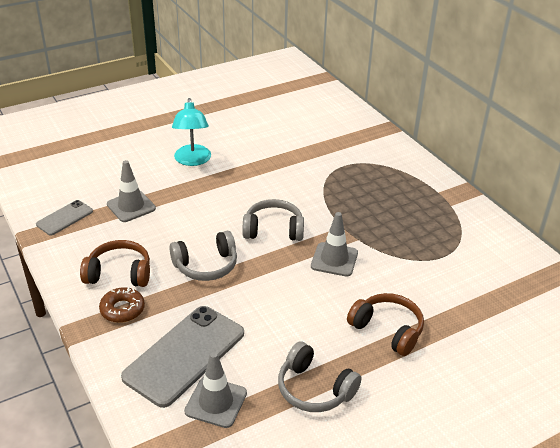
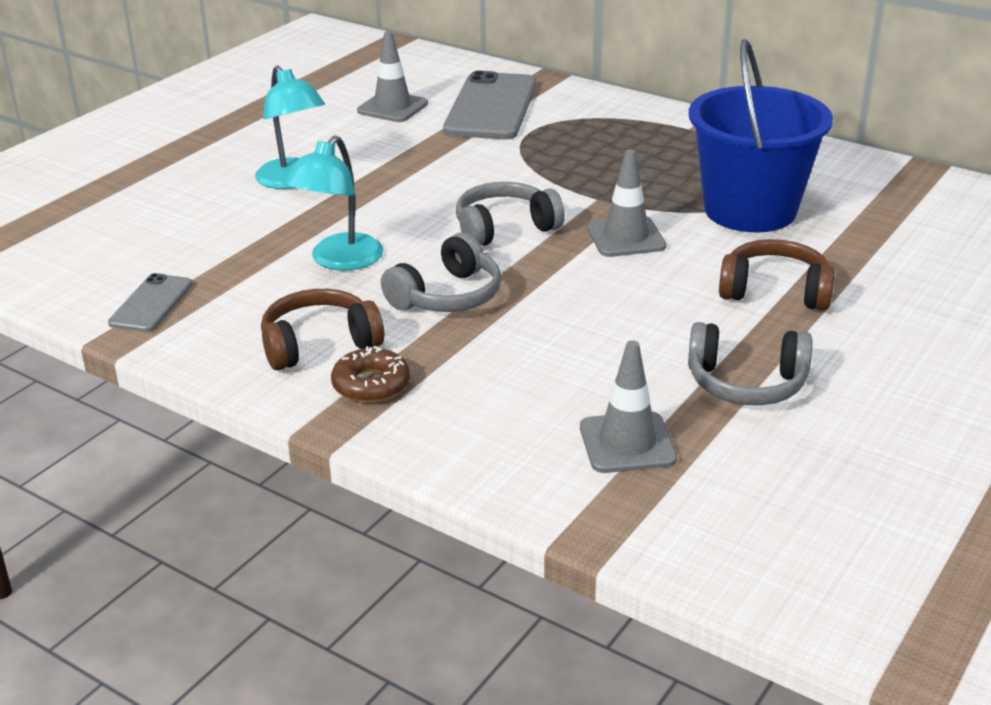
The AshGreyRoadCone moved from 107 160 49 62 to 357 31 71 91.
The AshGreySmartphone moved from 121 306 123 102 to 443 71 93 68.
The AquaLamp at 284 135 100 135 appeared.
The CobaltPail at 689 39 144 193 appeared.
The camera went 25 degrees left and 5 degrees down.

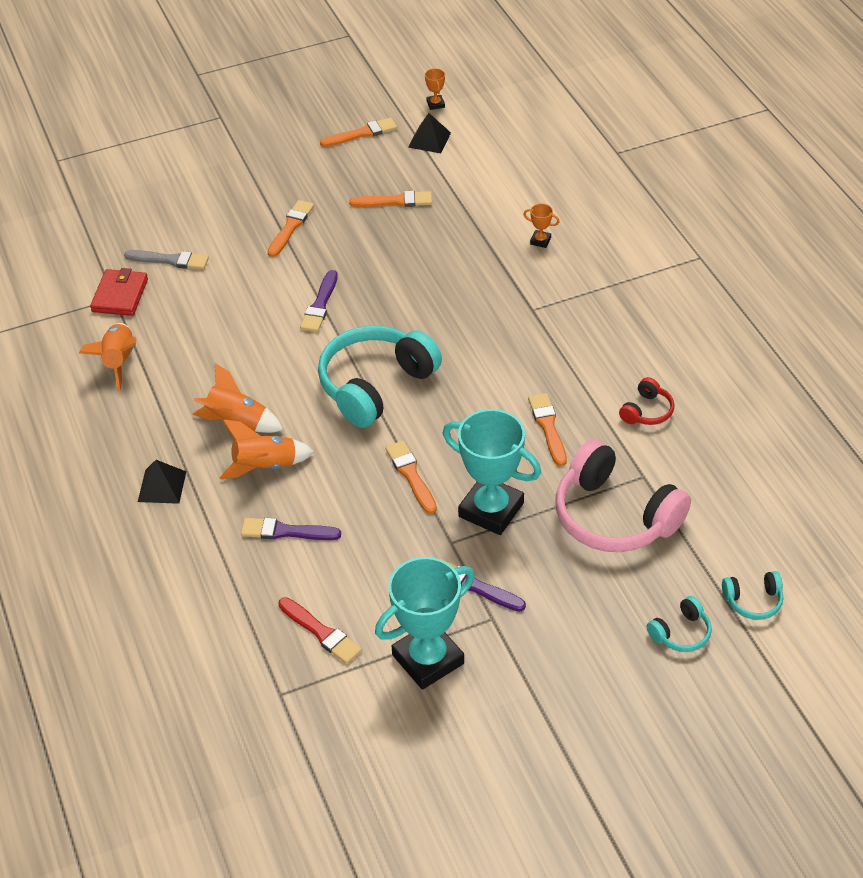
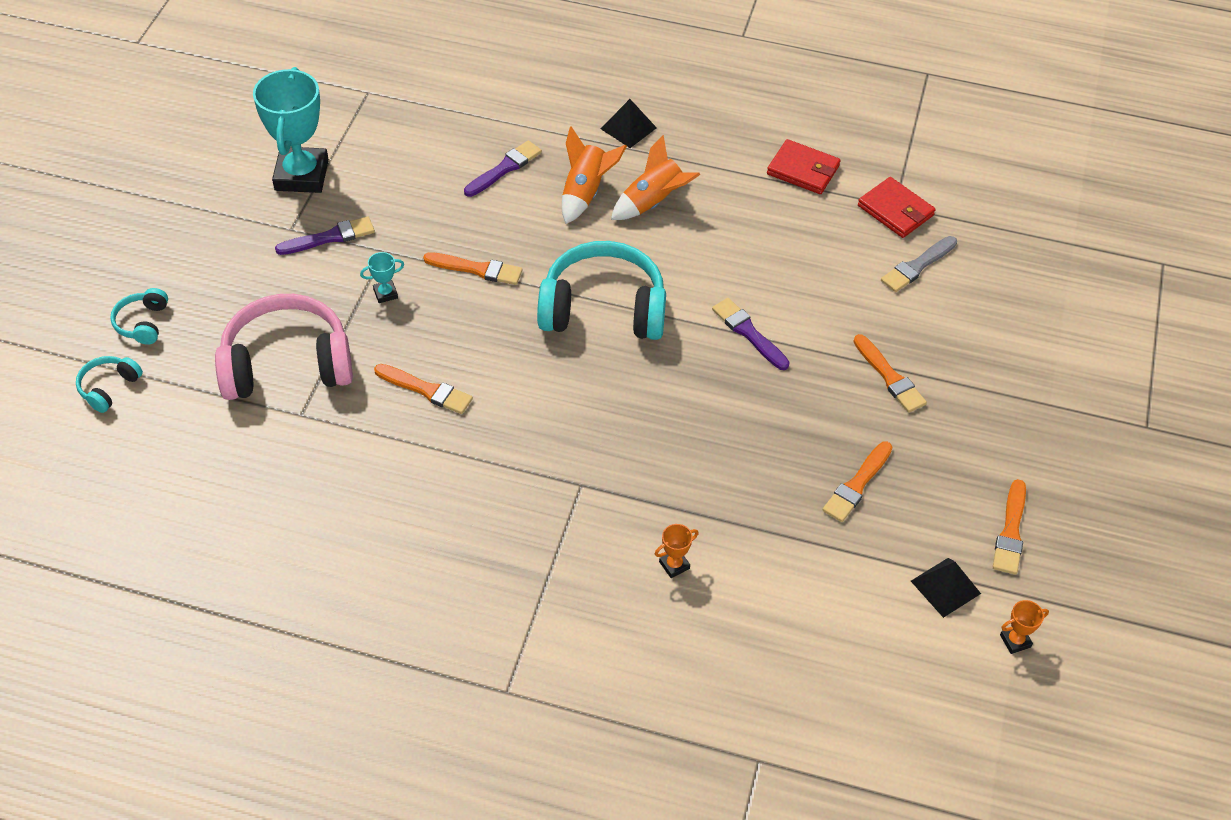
The BrightOrangeToyRocket at 79 323 57 68 was replaced by the ScarletBillfold at 767 139 74 55.
The ScarletPaintBrush at 278 597 84 67 disappeared.
The AquaHeadset at 318 326 124 102 turned 75 degrees counterclockwise.
The BrightOrangePrizeCup at 425 68 20 42 turned 45 degrees counterclockwise.
The AquaPrizeCup at 443 409 98 126 changed to 0.40 times the size.
The ScarletHeadset at 619 377 55 48 disappeared.
The camera went 125 degrees right and 5 degrees up.

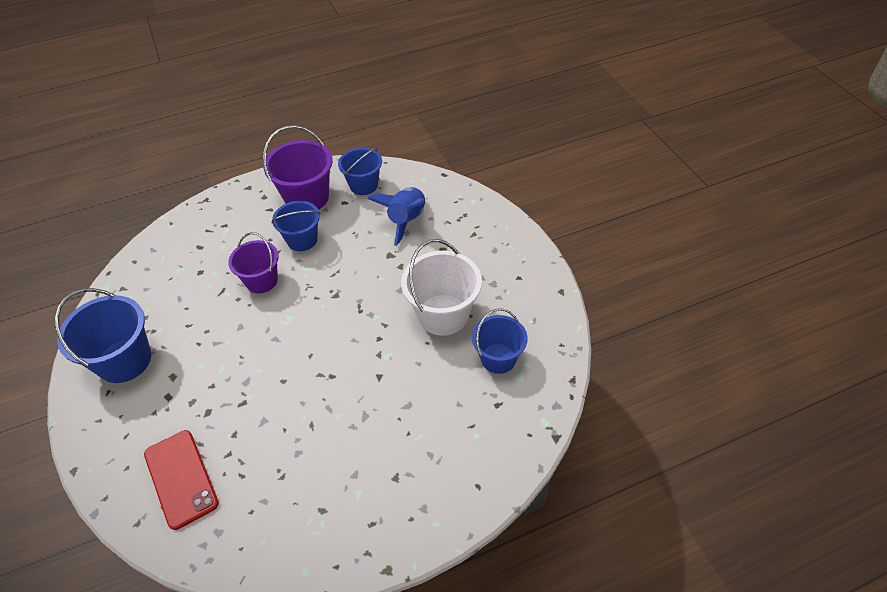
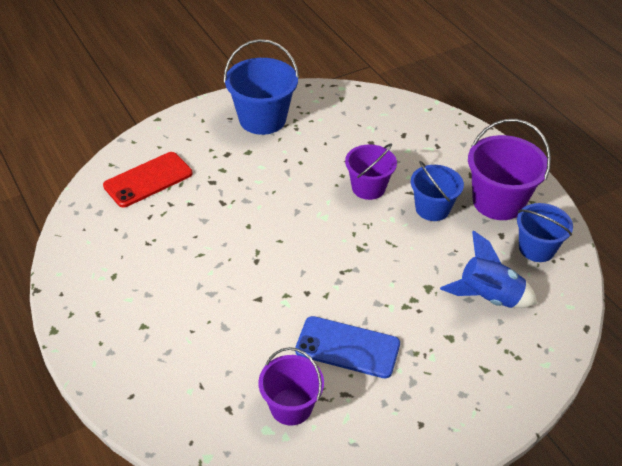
The PureWhitePail at 401 239 81 97 was replaced by the CobaltSmartphone at 295 316 105 63.
The CobaltPail at 472 308 55 66 became the RoyalPurplePail at 259 347 65 78.
The camera went 80 degrees right and 5 degrees down.

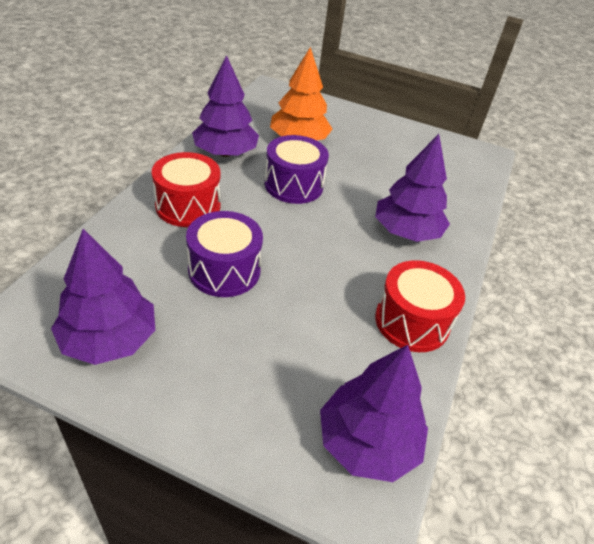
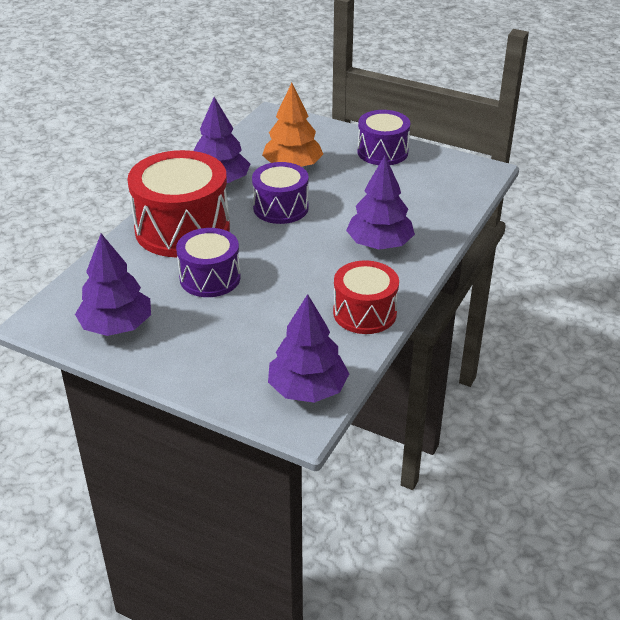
The ScarletToyDrum at 152 152 68 75 changed to 1.66 times the size.
The RoyalPurpleToyDrum at 357 110 53 55 appeared.
The camera went 10 degrees right and 5 degrees down.

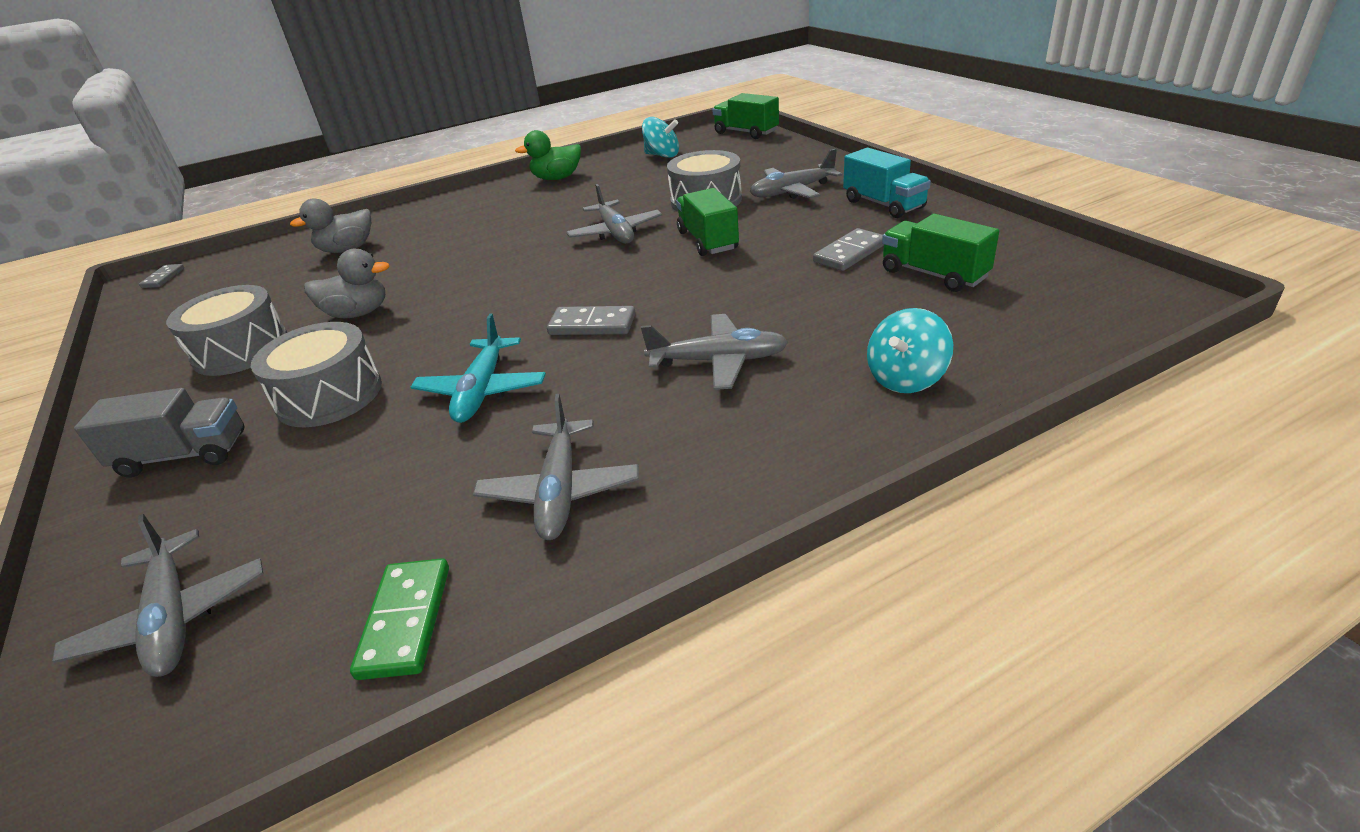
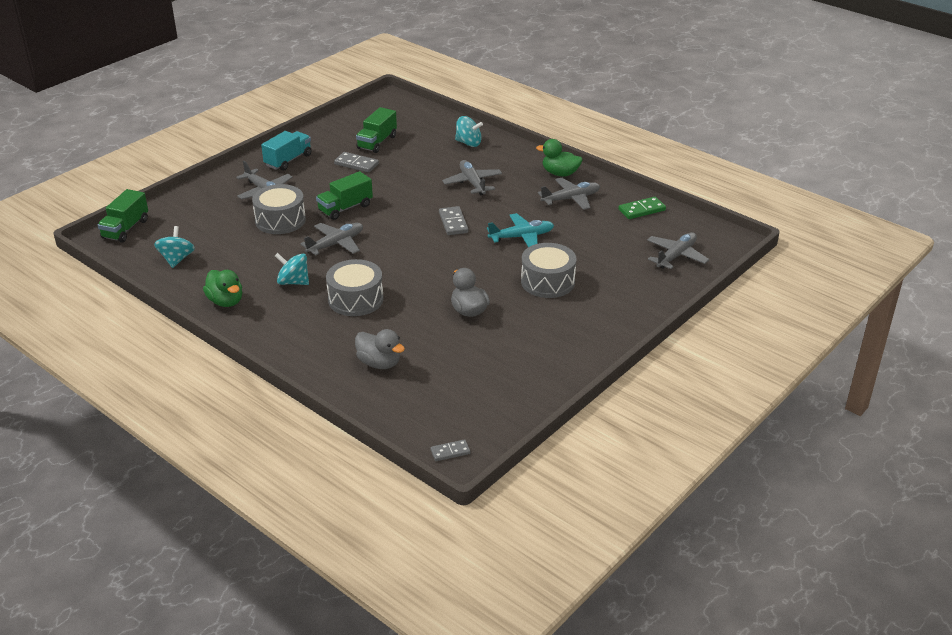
The AshGreyToyTruck at 74 388 170 90 disappeared.
The AshGreyToyDrum moved from 166 285 122 91 to 326 259 58 57.
The AquaWhirligig at 275 253 34 32 appeared.
The LeafGreenToyDuck at 536 139 46 37 appeared.
The camera went 115 degrees left and 0 degrees up.

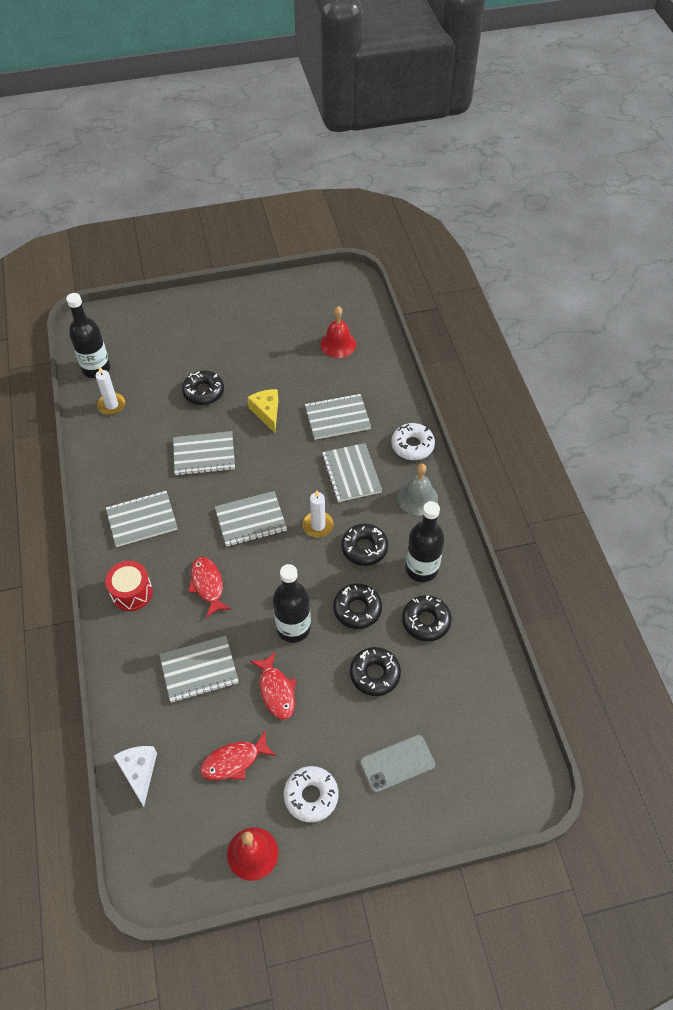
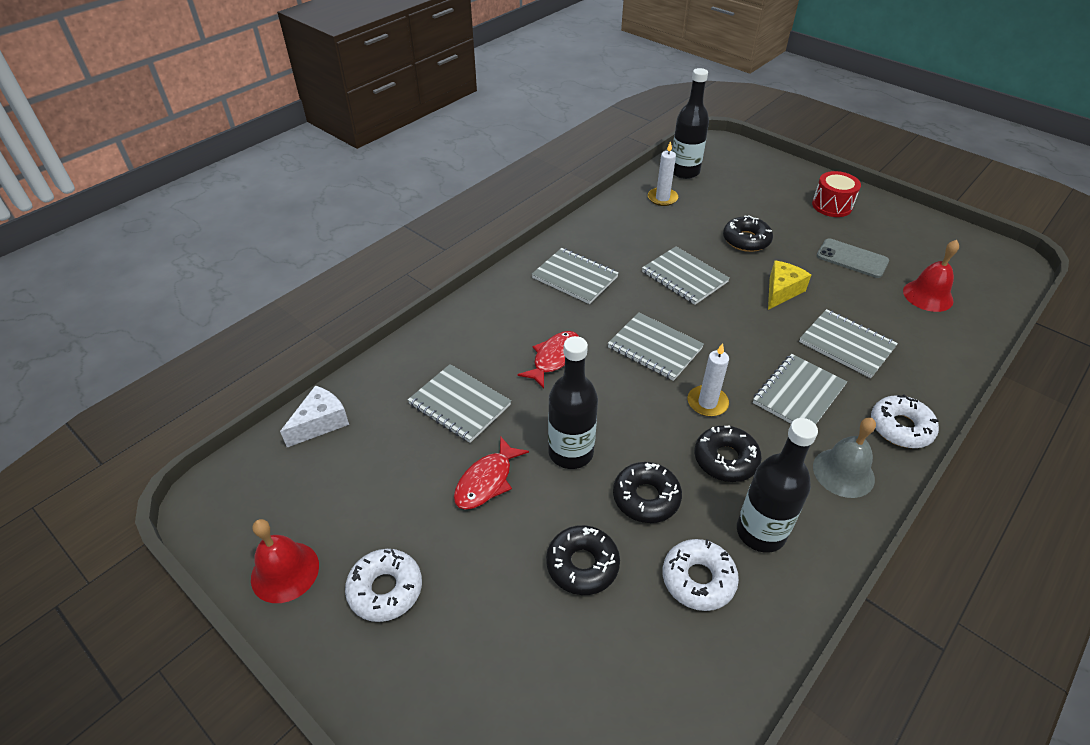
The ScarletToyDrum moved from 105 561 48 50 to 812 171 49 46.
The ScarletFish at 200 730 76 50 disappeared.
The AshGreySmartphone moved from 360 735 75 58 to 817 238 72 40.
The BlackGlazedDonut at 402 595 50 46 became the PureWhiteGlazedDonut at 663 539 76 72.
The camera went 55 degrees right and 10 degrees down.

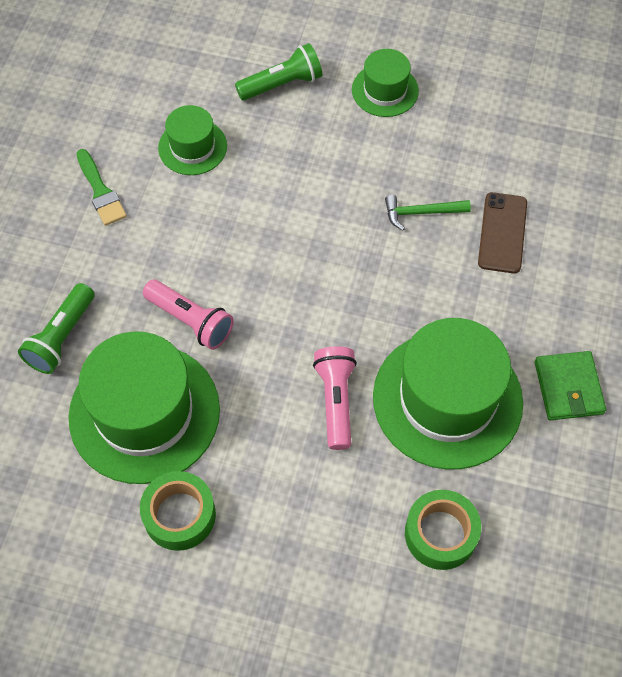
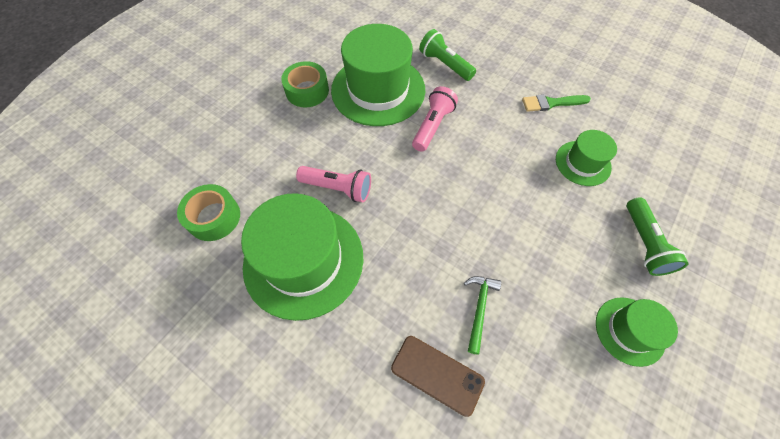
The RosePinkFlashlight at 143 280 91 70 turned 150 degrees clockwise.
The LeafGreenBillfold at 535 351 71 69 disappeared.
The camera went 110 degrees right and 0 degrees up.

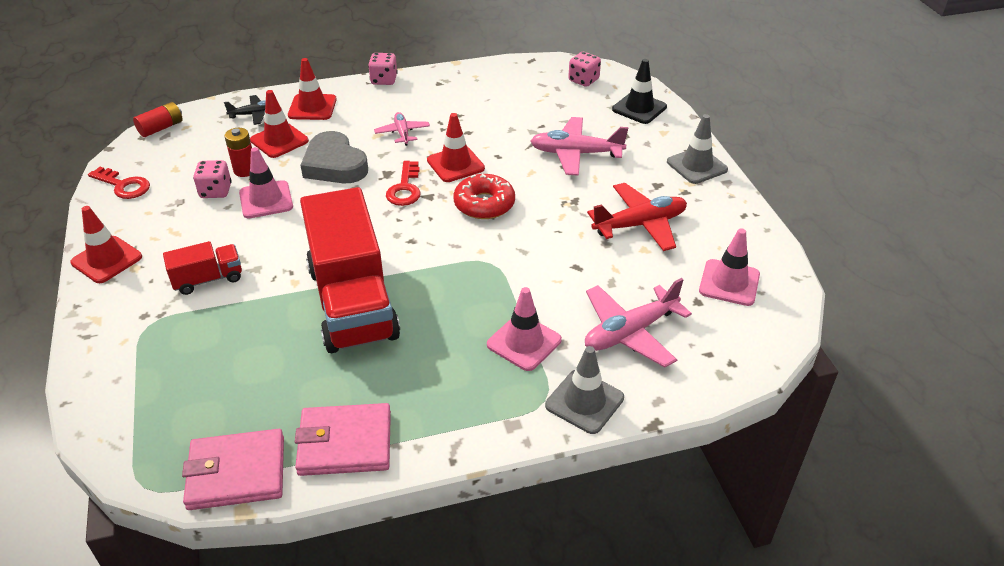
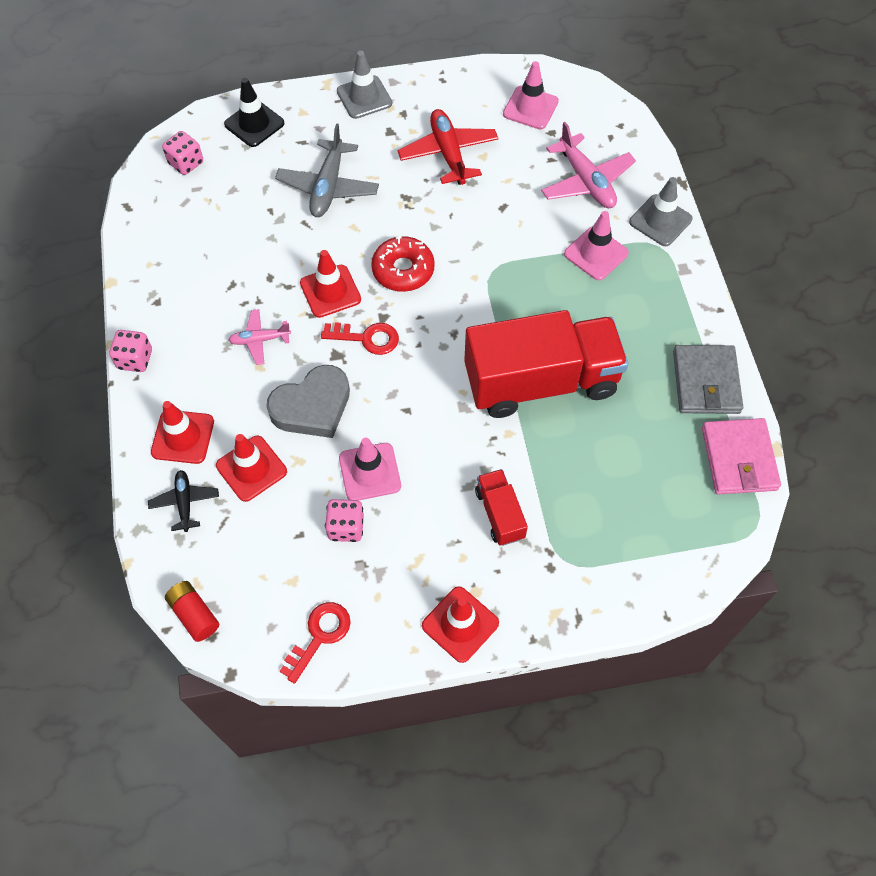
The ScarletBattery at 225 128 27 49 disappeared.
The RosePinkBillfold at 295 403 96 73 became the AshGreyBillfold at 673 345 70 69.
The RosePinkPlane at 531 117 97 59 became the AshGreyPlane at 275 123 104 94.
The camera went 85 degrees left and 20 degrees up.

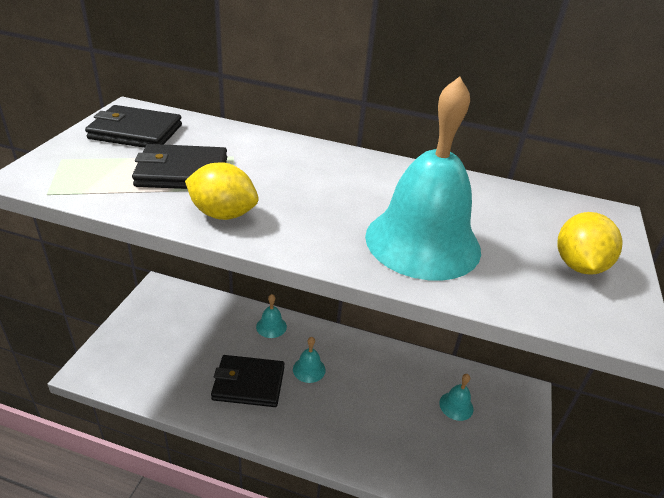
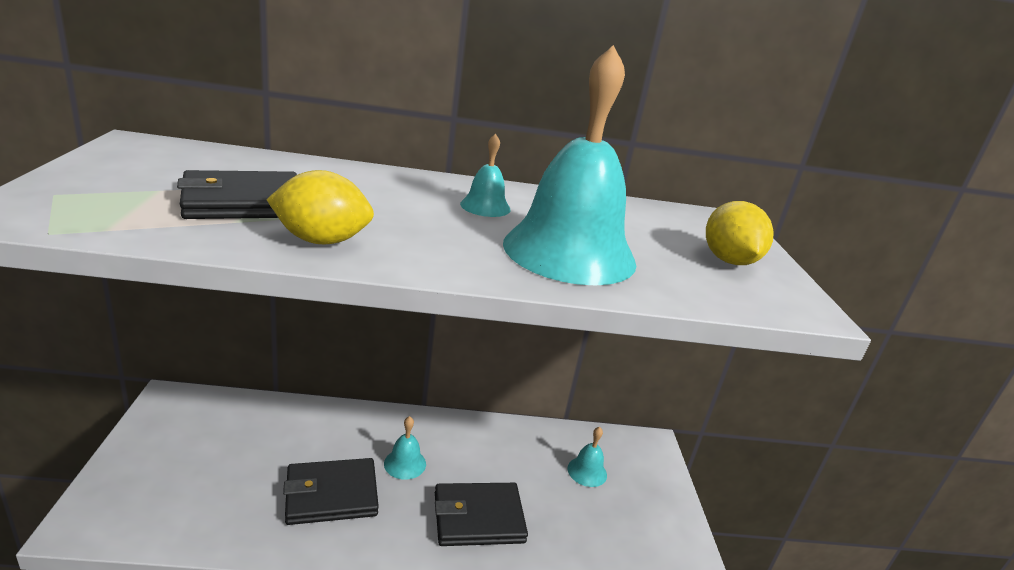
The BlackBillfold moved from 85 105 97 43 to 435 483 93 63.
The AquaHandBell moved from 256 294 31 44 to 460 134 51 83.
The camera went 20 degrees left and 10 degrees down.

